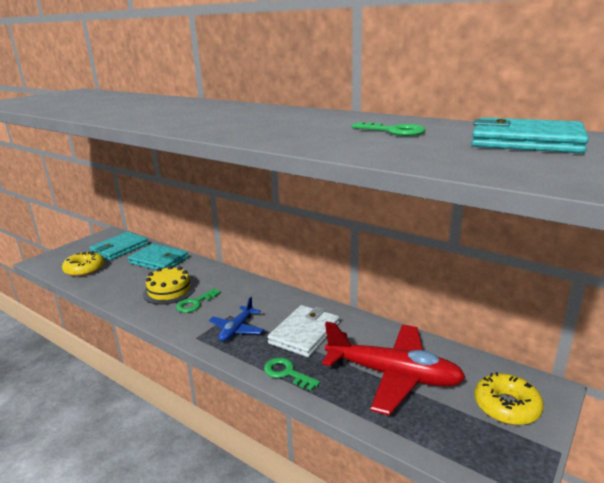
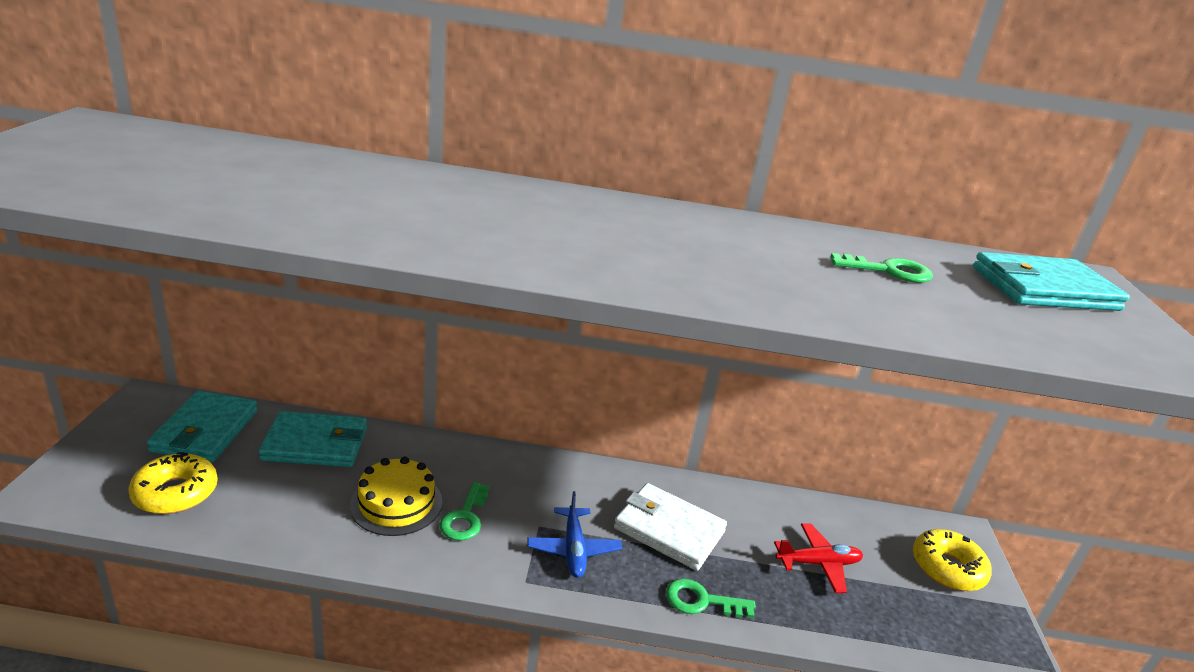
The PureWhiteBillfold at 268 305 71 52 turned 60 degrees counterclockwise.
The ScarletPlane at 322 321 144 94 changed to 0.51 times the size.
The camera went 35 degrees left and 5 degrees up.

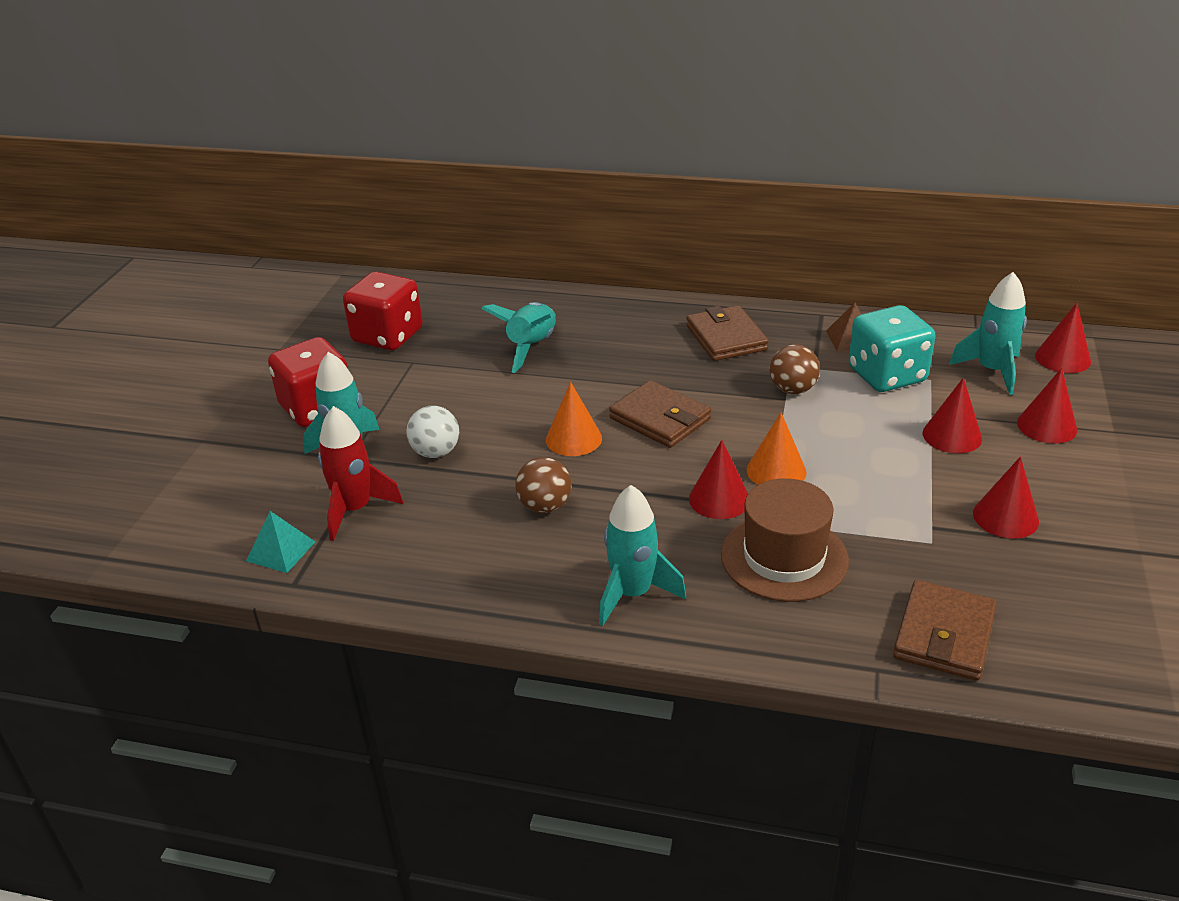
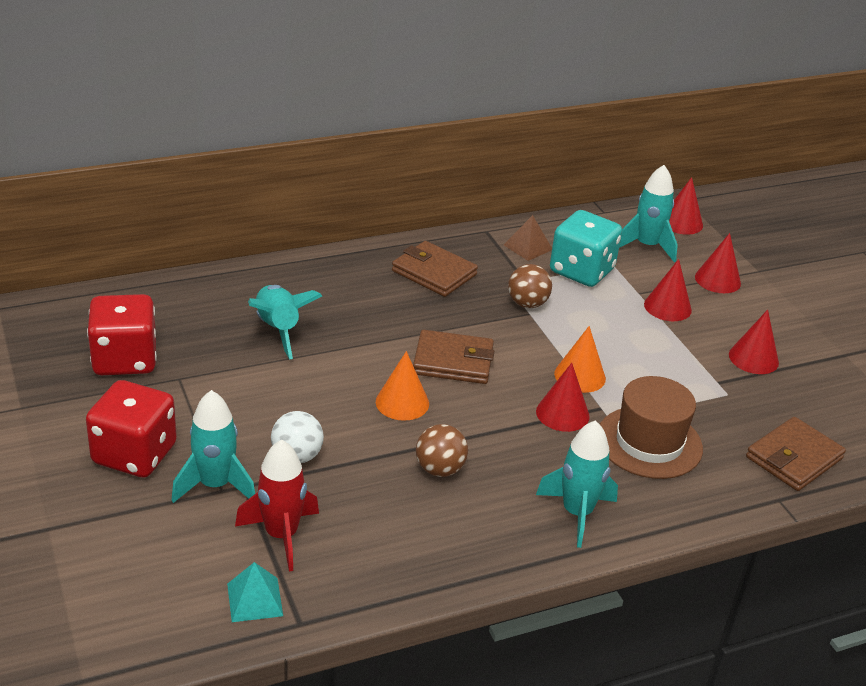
The DarkBrownBillfold at 893 580 104 101 turned 60 degrees clockwise.
The camera went 40 degrees left and 0 degrees up.

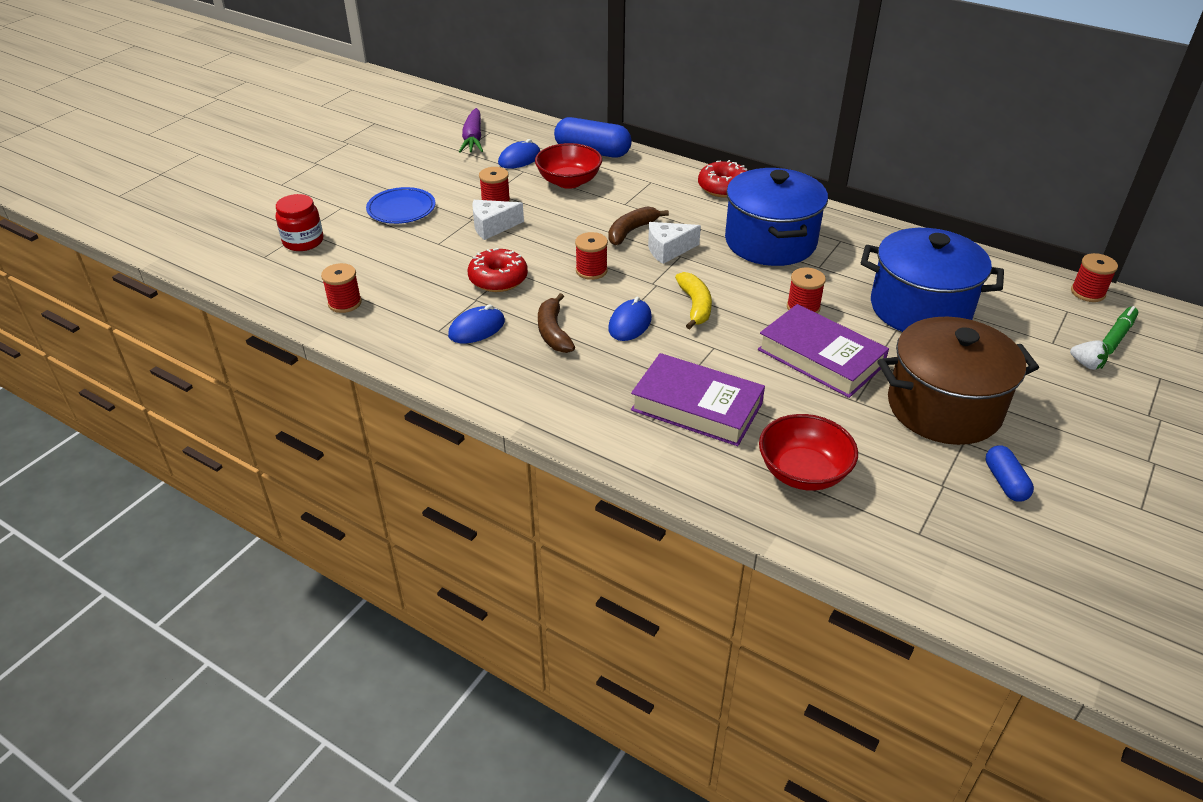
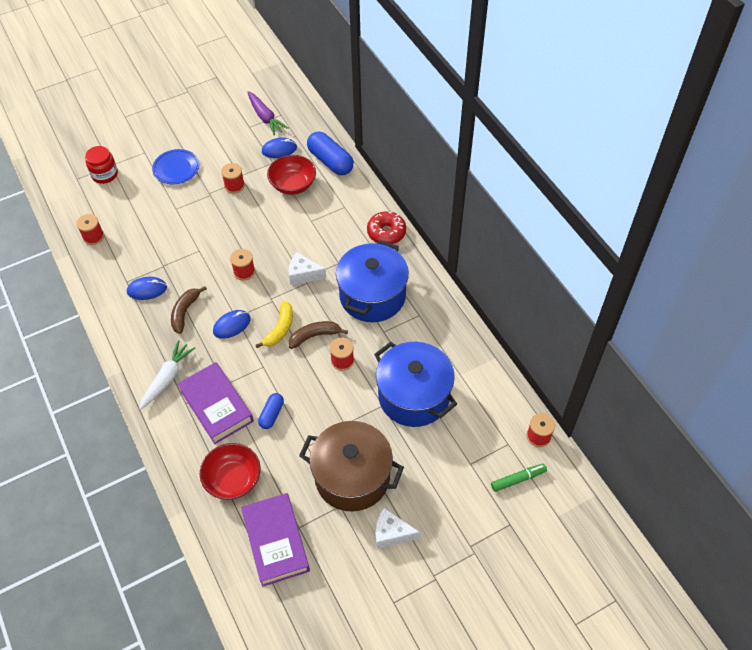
The RoyalPurpleToyCarrot at 459 108 24 45 turned 60 degrees counterclockwise.
The ScarletGlazedDonut at 468 248 60 44 disappeared.
The PureWhiteCheese moved from 472 200 52 40 to 376 508 44 41.
The DarkBrownToyBanana moved from 608 207 61 38 to 289 321 59 28.
The RoyalPurpleHardback moved from 758 304 131 94 to 241 493 69 94.
The CobaltPillShape moved from 986 446 48 56 to 258 393 26 36.
The PureWhiteToyStrawberry at 1070 340 39 30 disappeared.
The PureWhiteToyCarrot at 139 340 56 70 appeared.
The camera went 30 degrees right and 15 degrees up.

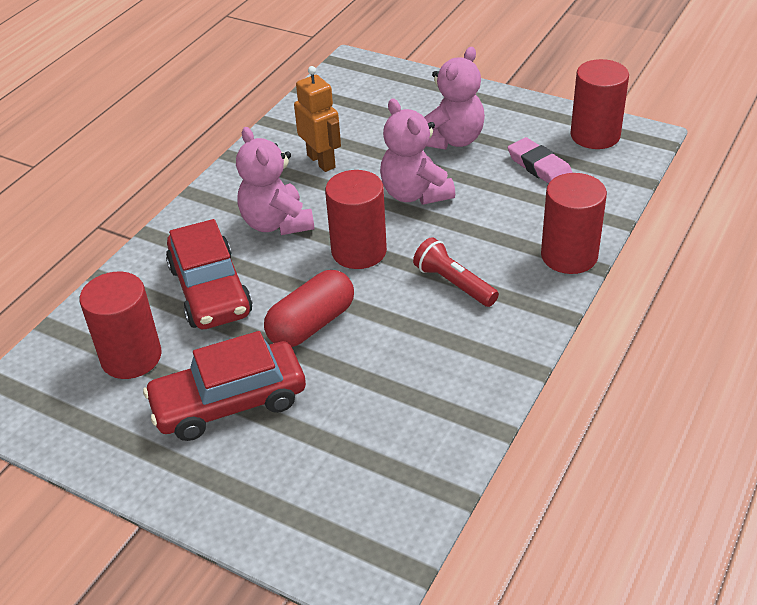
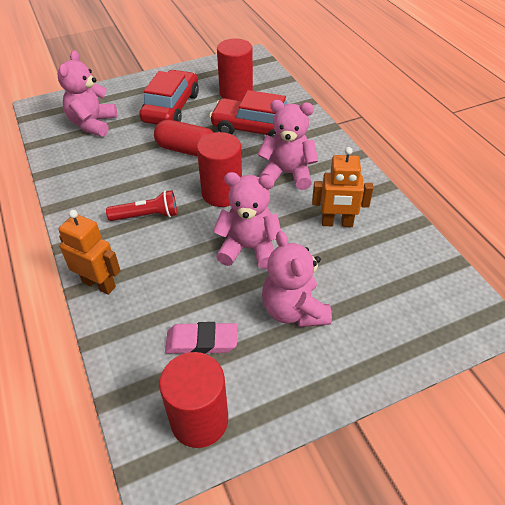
The ScarletPillShape at 264 270 90 77 turned 60 degrees counterclockwise.
The ScarletCylinder at 541 173 66 101 was replaced by the BrightOrangeRobot at 59 210 62 85.
The RosePinkTeddyBear at 57 50 60 87 appeared.
The camera went 125 degrees right and 5 degrees up.

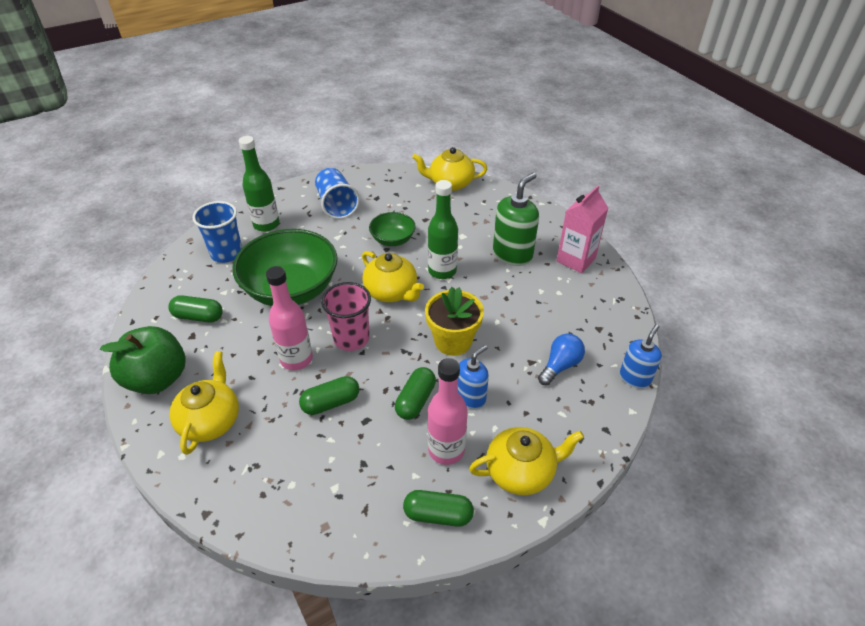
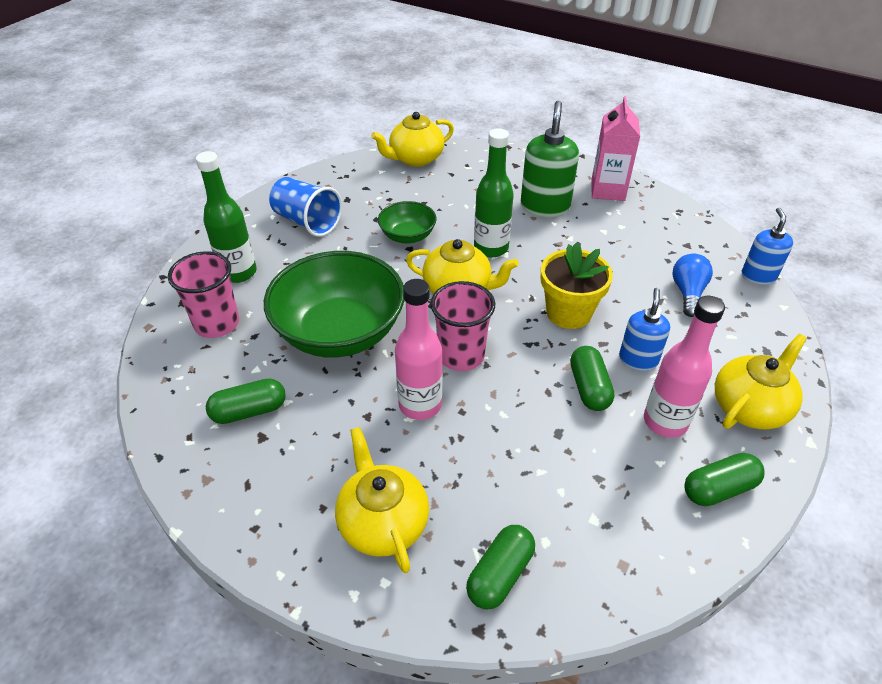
The LeafGreenApple at 100 326 86 68 disappeared.
The CobaltCup at 192 201 50 62 became the RosePinkCup at 168 251 71 87.
The LeafGreenPillShape moved from 299 376 61 39 to 466 525 69 85.
The camera went 30 degrees left and 0 degrees up.

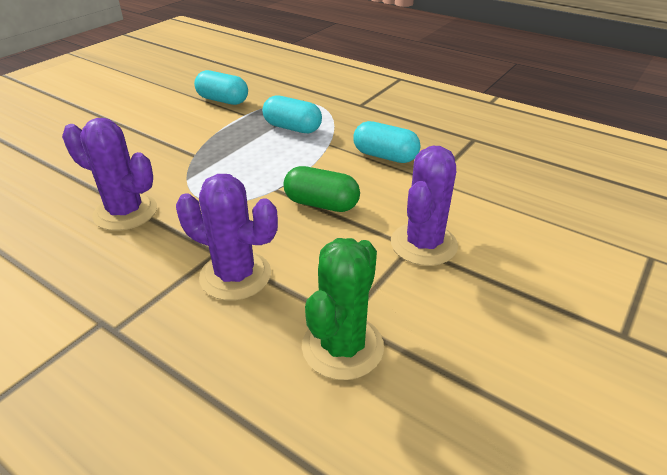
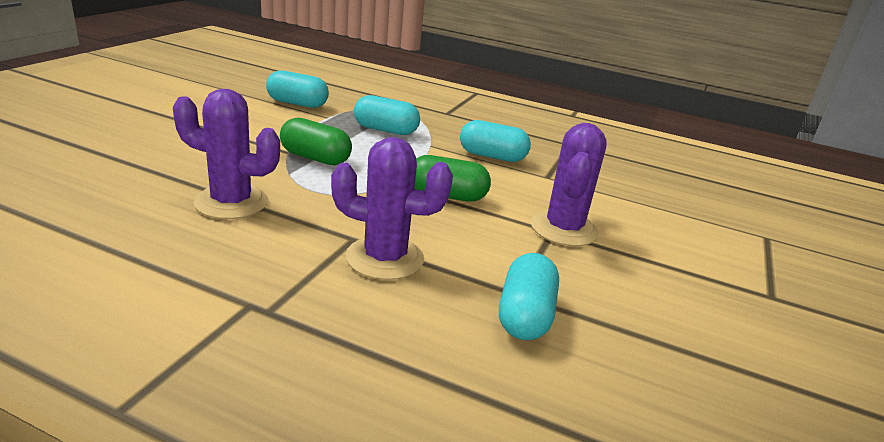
The LeafGreenSaguaroCactus at 302 238 82 142 was replaced by the AquaPillShape at 499 253 60 87.
The LeafGreenPillShape at 280 117 72 48 appeared.
The camera went 15 degrees left and 10 degrees down.

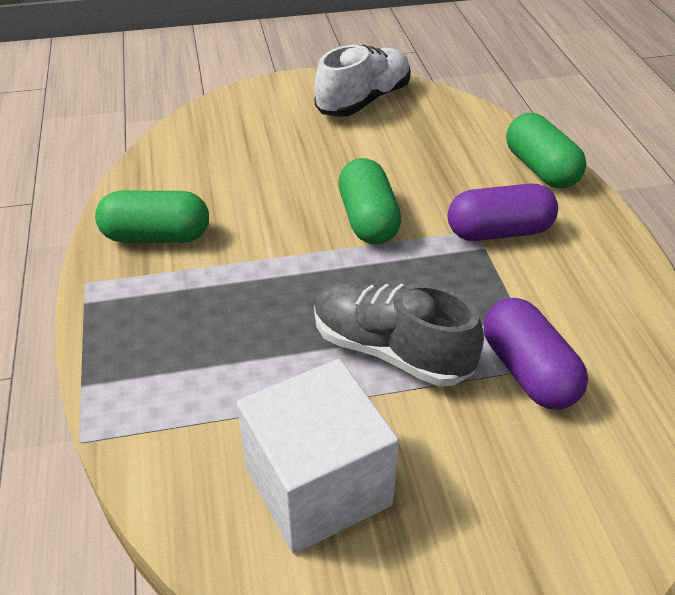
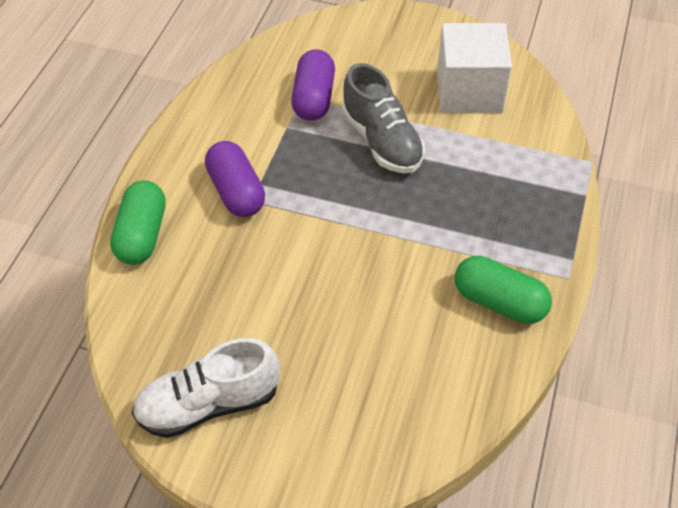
The LeafGreenPillShape at 338 158 64 86 disappeared.
The RoyalPurplePillShape at 447 183 111 58 turned 45 degrees clockwise.
The camera went 150 degrees left and 10 degrees up.

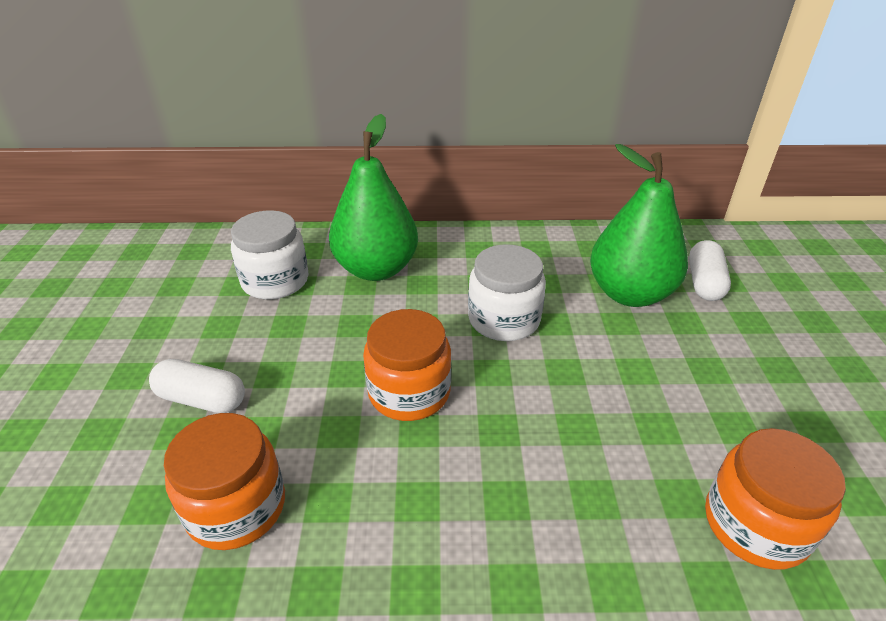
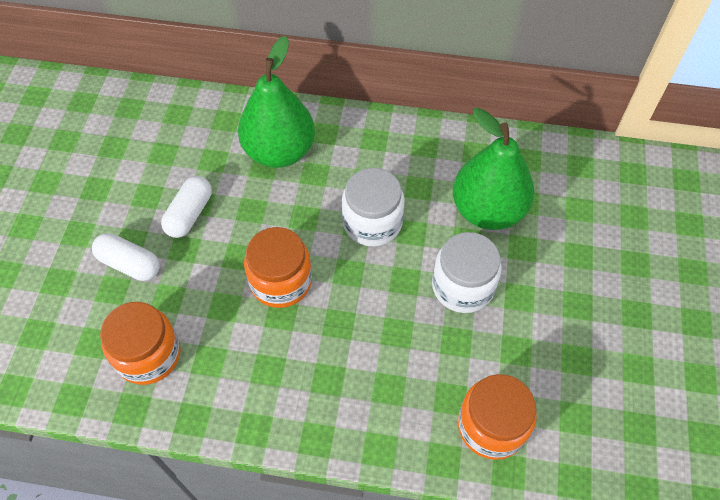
The PureWhiteJamJar moved from 231 210 77 89 to 432 232 70 81.
The PureWhitePillShape moved from 689 240 42 61 to 161 176 51 62.
The camera went 10 degrees right and 20 degrees up.

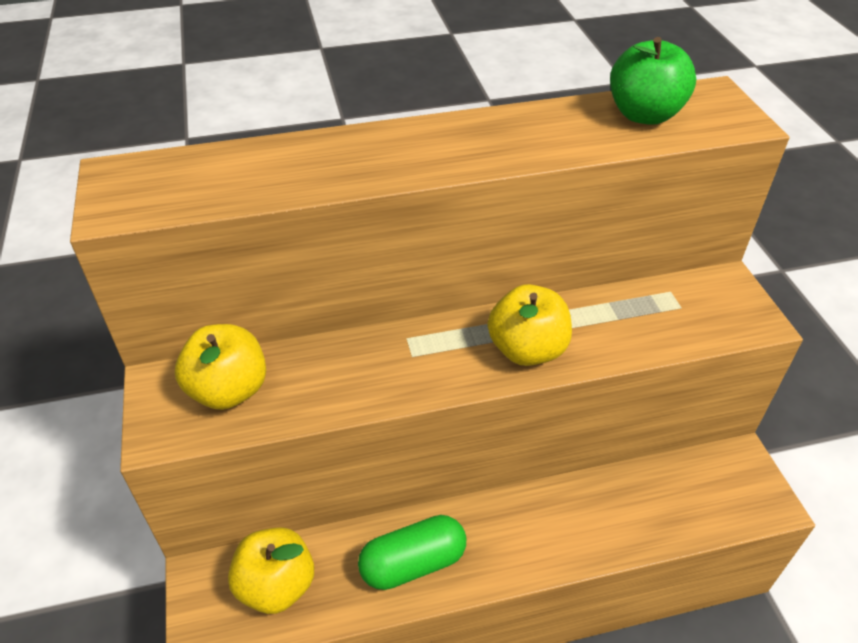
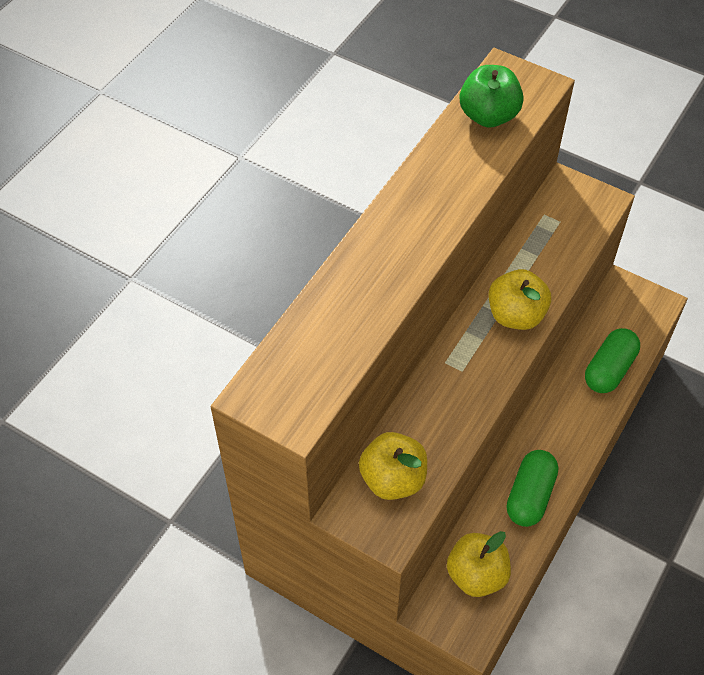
The LeafGreenPillShape at 585 328 55 65 appeared.
The camera went 45 degrees left and 10 degrees up.

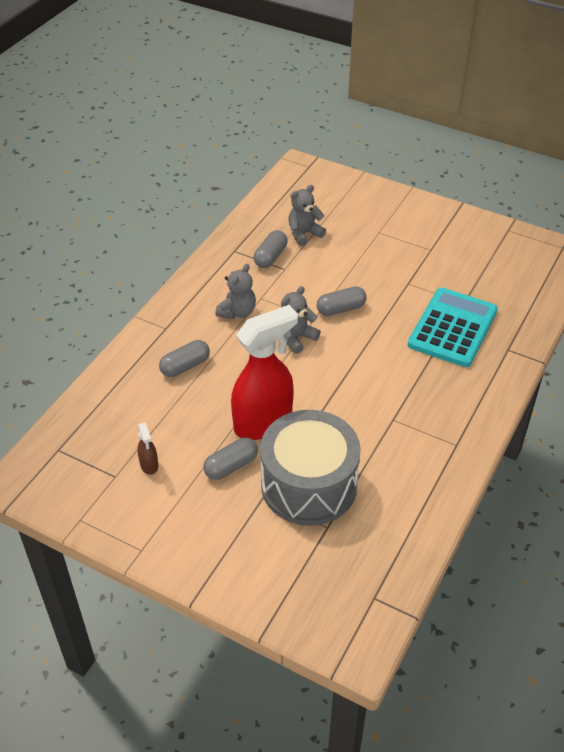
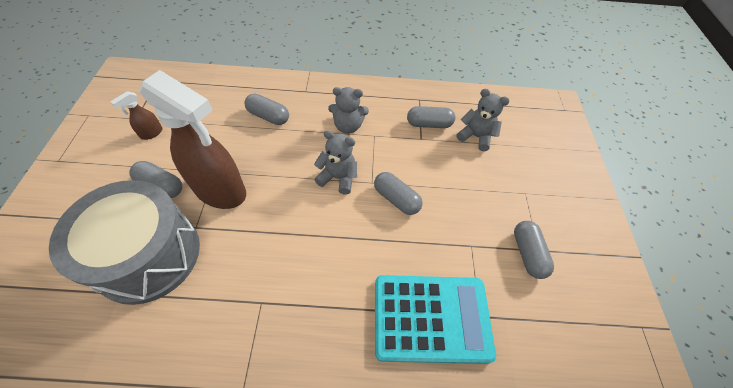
The ScarletSprayer at 231 305 67 135 became the DarkBrownSprayer at 140 70 106 139.
The AshGreyPillShape at 514 221 40 58 appeared.
The camera went 60 degrees right and 10 degrees up.

